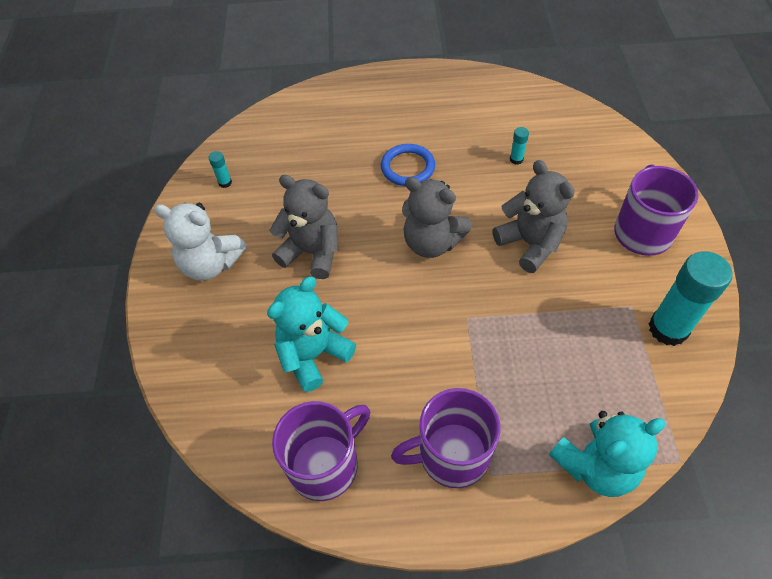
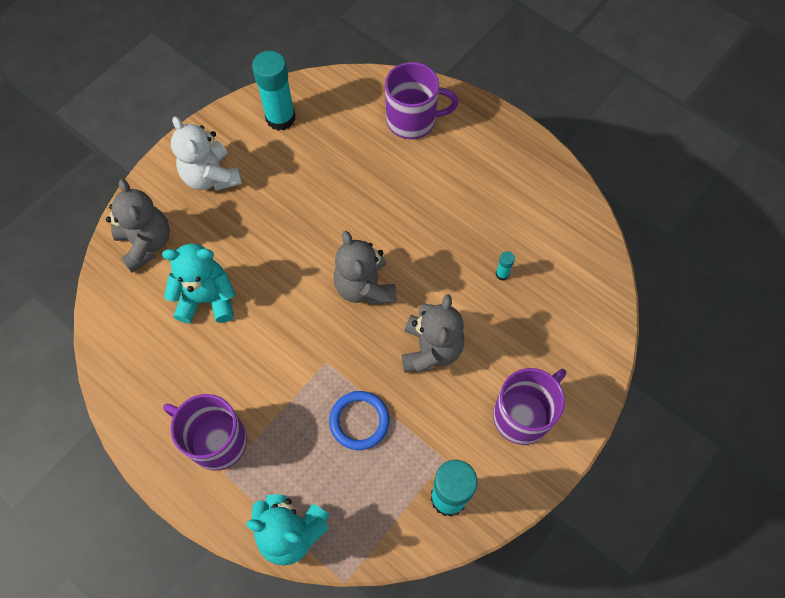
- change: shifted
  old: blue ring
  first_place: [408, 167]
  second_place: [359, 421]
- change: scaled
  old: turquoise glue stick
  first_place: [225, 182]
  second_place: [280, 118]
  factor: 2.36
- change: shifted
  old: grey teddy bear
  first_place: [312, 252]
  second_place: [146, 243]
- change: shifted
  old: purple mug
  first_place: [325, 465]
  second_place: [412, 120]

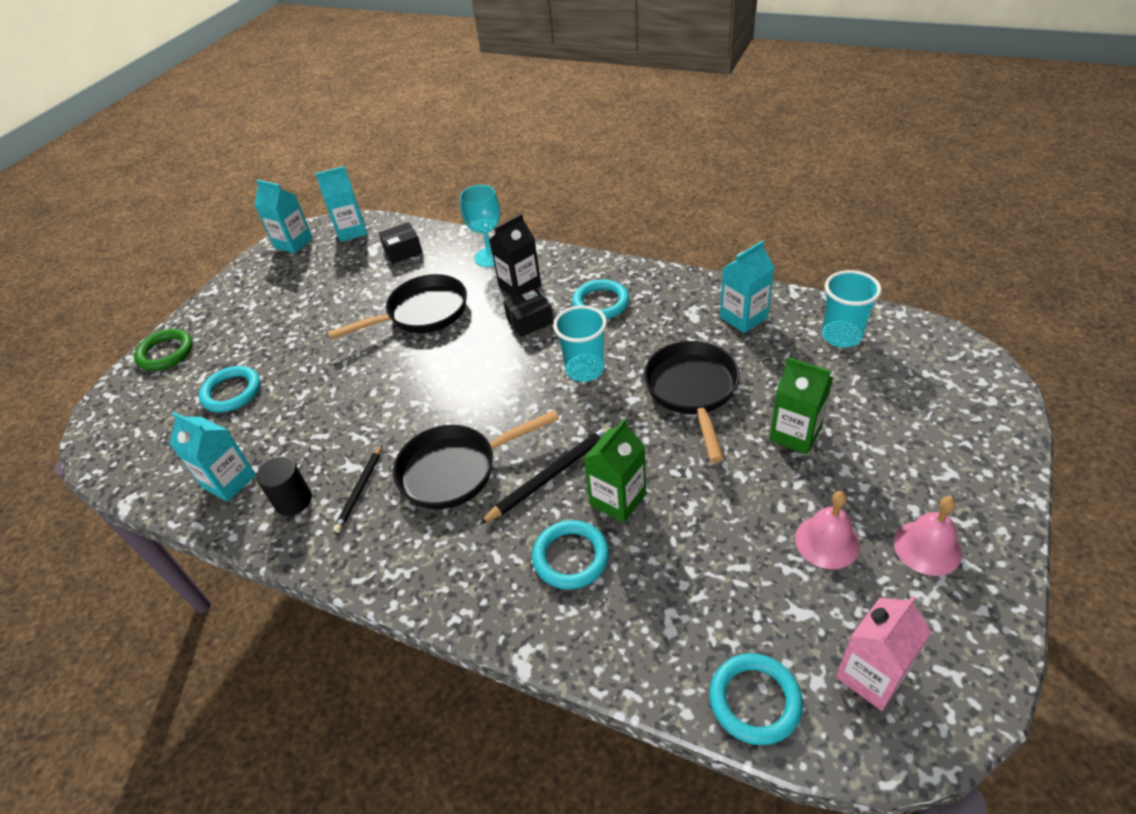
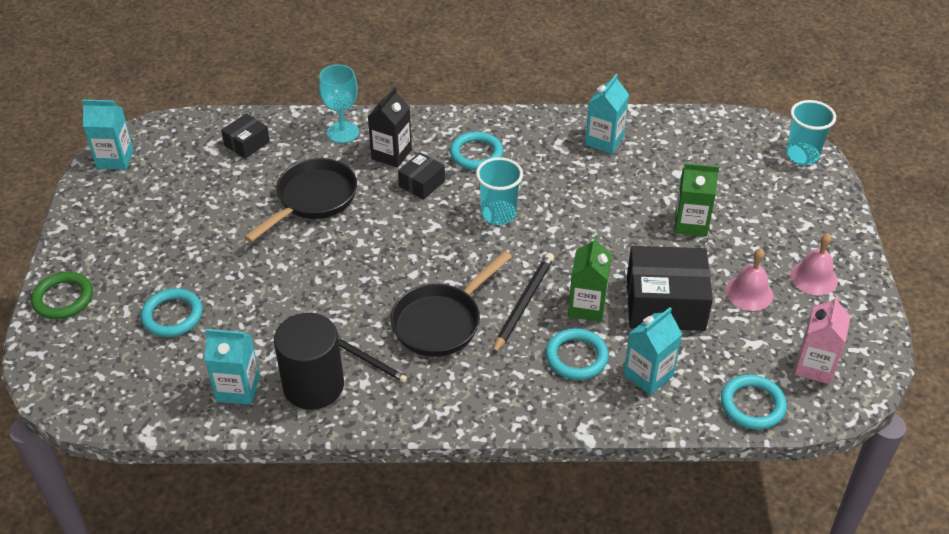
- change: shifted
  old: turquoise carton
  first_place: [351, 231]
  second_place: [648, 375]
- change: shifted
  old: turquoise cup
  first_place: [841, 336]
  second_place: [802, 155]
- change: gone
  old: black pan
  first_place: [692, 391]
- change: rotated
  old: black pencil
  first_place: [360, 490]
  second_place: [368, 360]
  degrees: -45
- change: scaled
  old: black cylinder
  first_place: [293, 500]
  second_place: [313, 386]
  factor: 1.76
- change: new
  new: black box
  second_place: [665, 303]

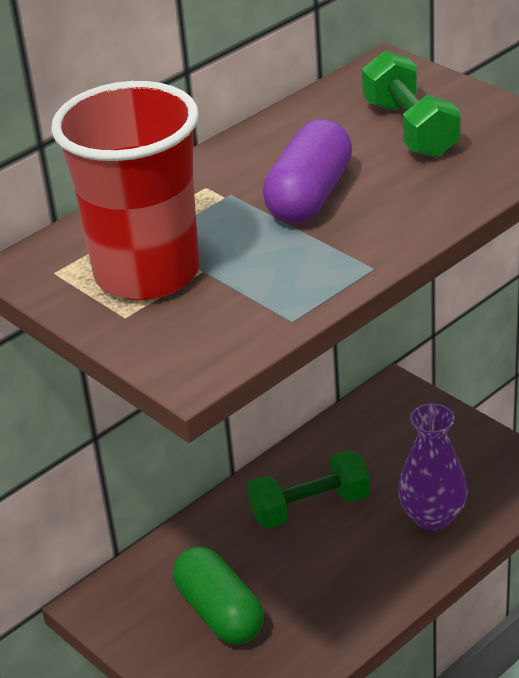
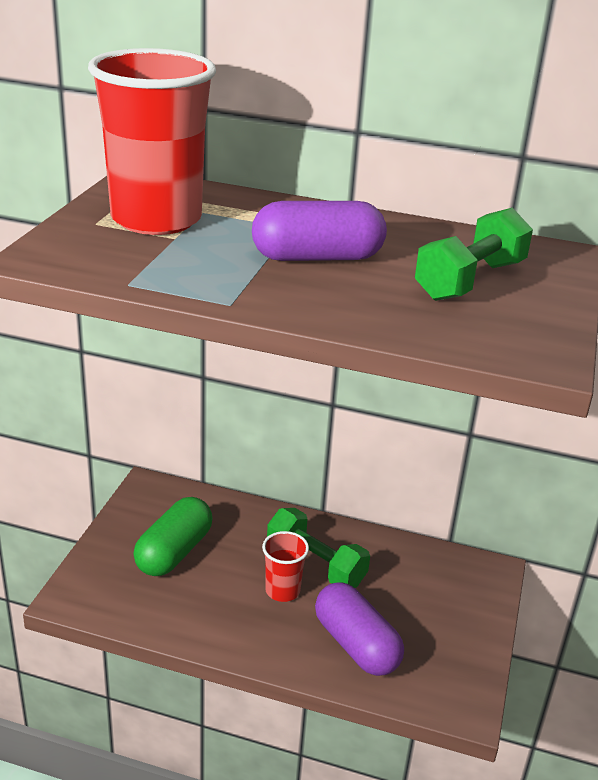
- change: swapped
  old: purple vase
  new: purple capsule
  first_place: [432, 517]
  second_place: [356, 645]
- change: new
  new: red cup
  second_place: [282, 590]

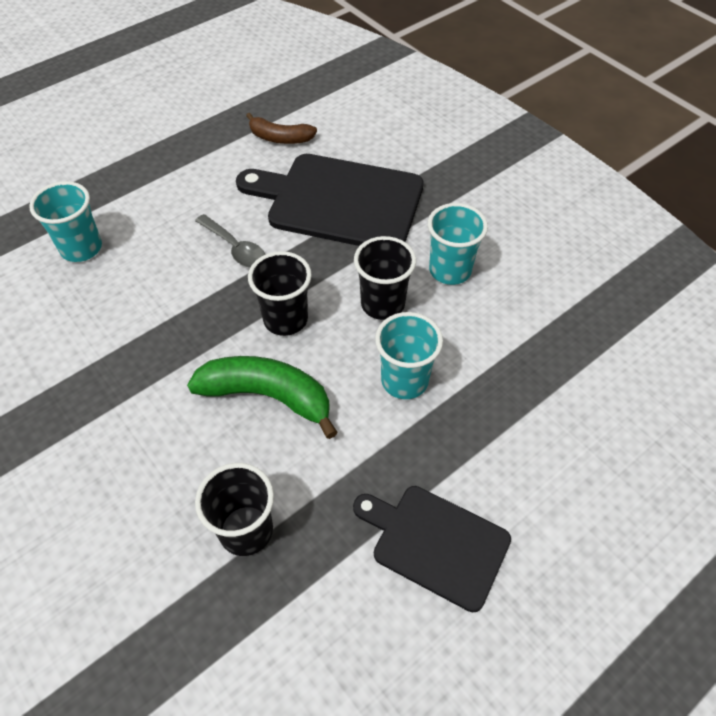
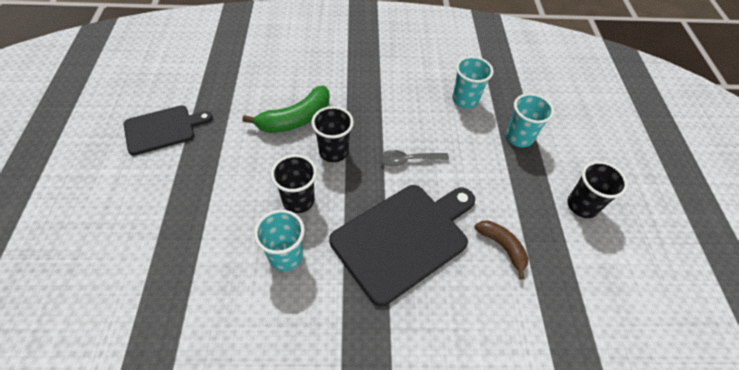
- change: rotated
  old: brown banana
  first_place: [280, 138]
  second_place: [502, 247]
  degrees: 90
- change: shifted
  old: turquoise cup
  first_place: [404, 380]
  second_place: [519, 137]
- change: shifted
  old: black cup
  first_place: [246, 530]
  second_place: [582, 206]

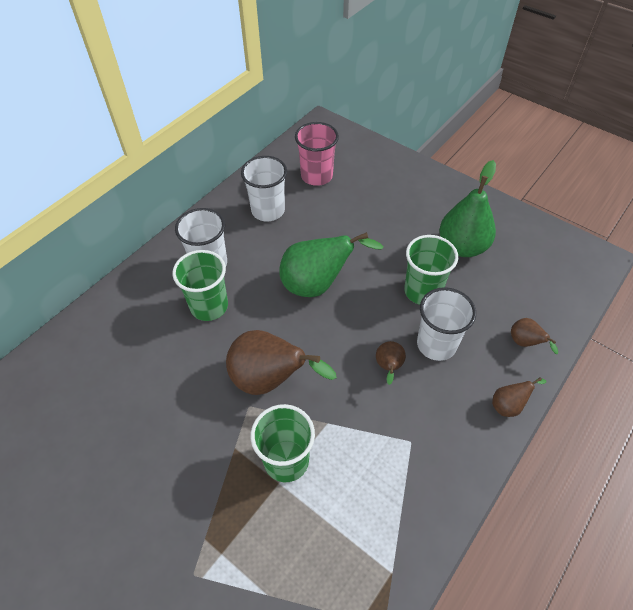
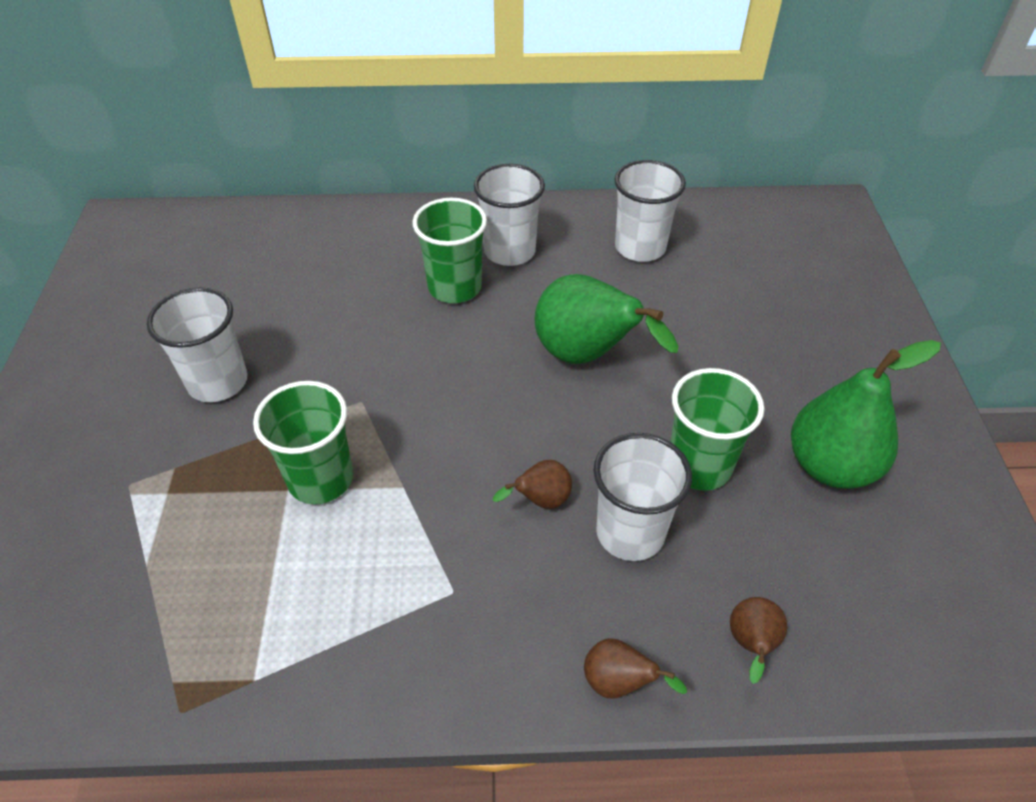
- change: gone
  old: pink cup
  first_place: [316, 176]
- change: gone
  old: brown pear
  first_place: [270, 380]
- change: new
  new: white cup
  second_place: [218, 382]

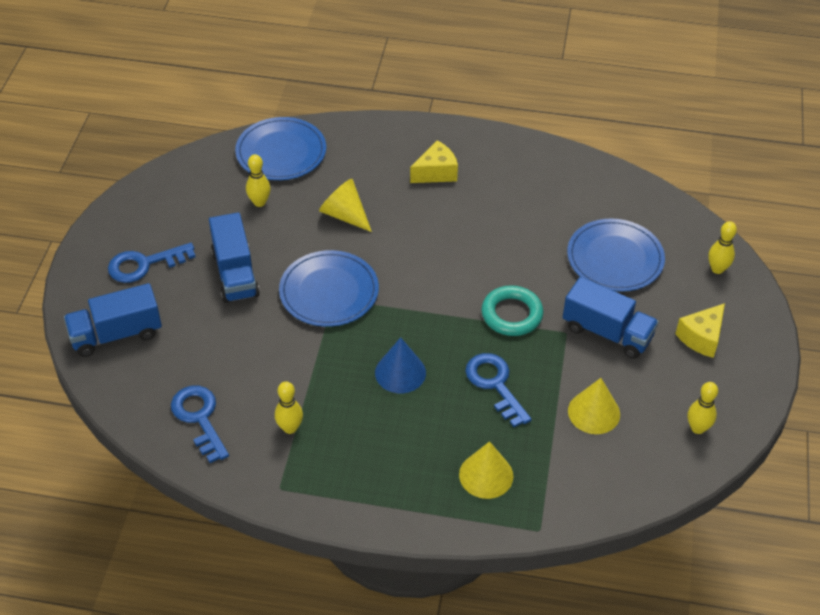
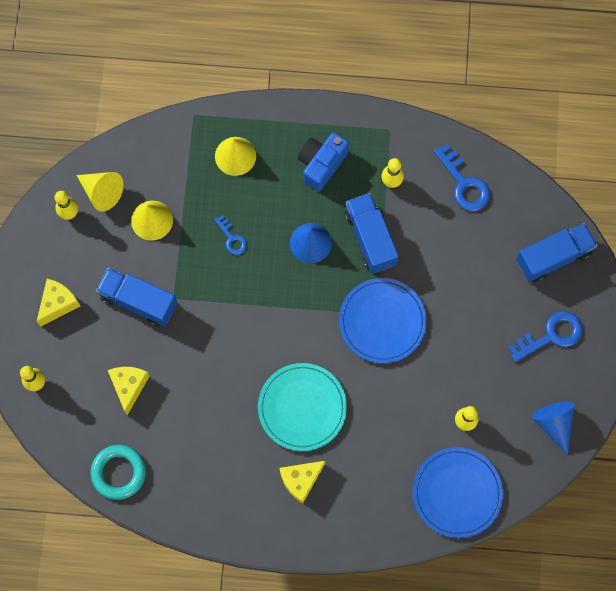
- change: shifted
  old: yellow cone
  first_place: [344, 215]
  second_place: [102, 192]
- change: shifted
  old: blue truck
  first_place: [235, 274]
  second_place: [370, 238]
- change: swapped
  old: blue plate
  new: yellow cheese
  first_place: [615, 258]
  second_place: [129, 386]
- change: shifted
  old: turquoise ring
  first_place: [511, 314]
  second_place: [118, 472]
- change: scaled
  old: blue key
  first_place: [495, 385]
  second_place: [232, 238]
  factor: 0.58
- change: new
  new: blue camera
  second_place: [321, 164]
- change: new
  new: turquoise plate
  second_place: [302, 407]
- change: new
  new: blue cone
  second_place: [554, 423]

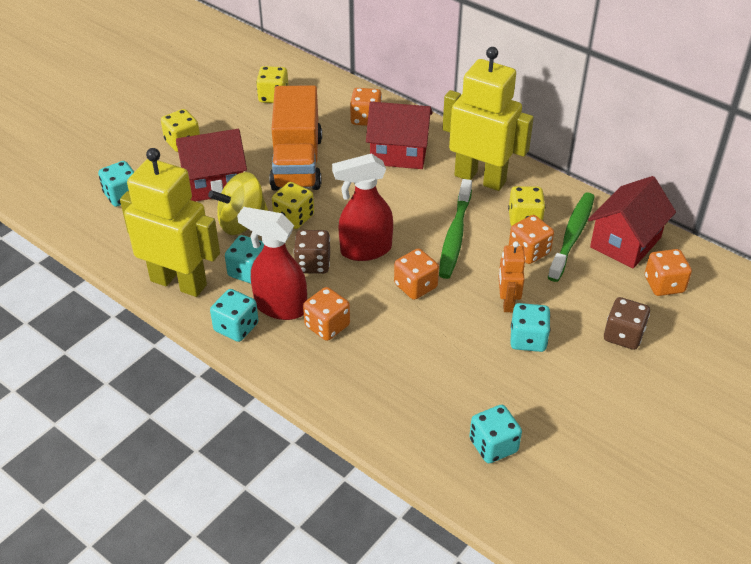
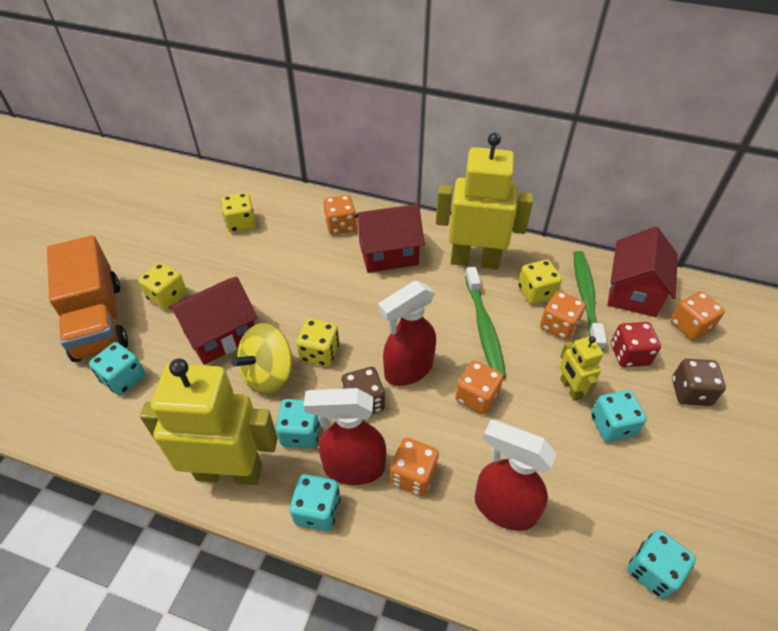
- change: shifted
  old: orange truck
  first_place: [297, 163]
  second_place: [98, 320]
- change: repainted
  old: orange robot
  new: yellow robot
  first_place: [507, 302]
  second_place: [570, 388]
- change: new
  new: red dice
  second_place: [629, 354]
- change: new
  new: red spray bottle
  second_place: [503, 508]

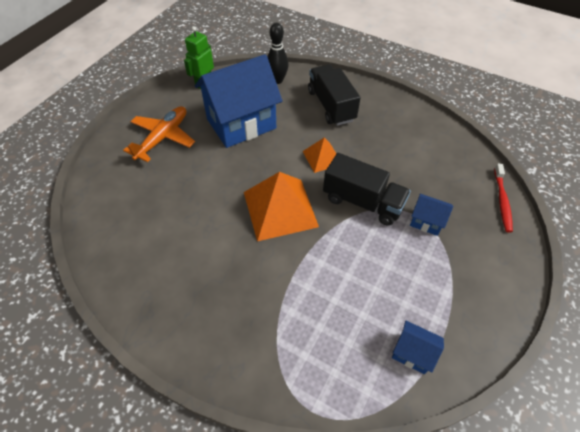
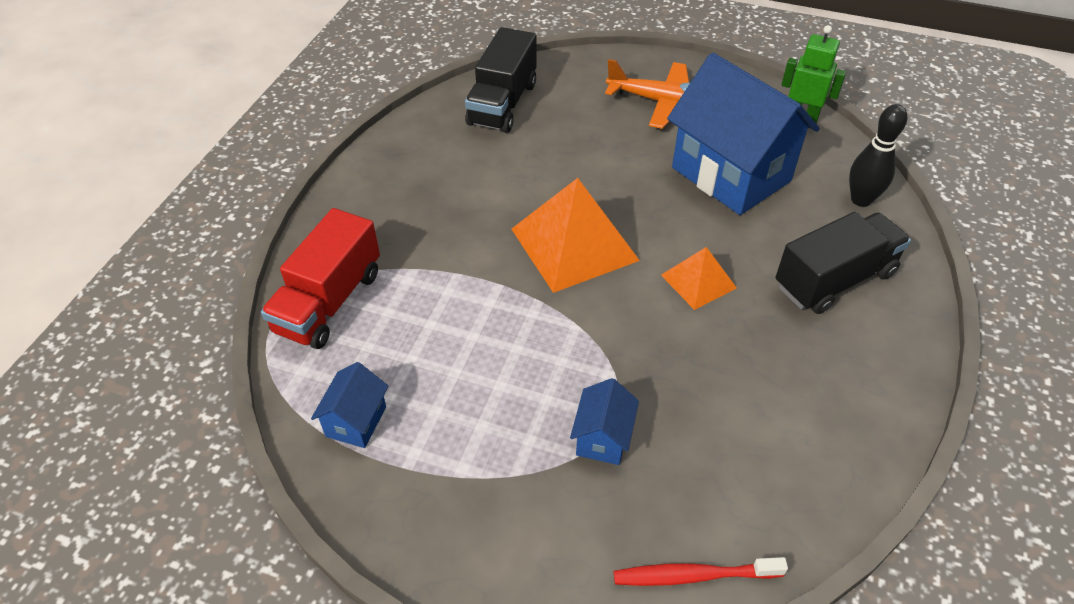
- change: shifted
  old: black truck
  first_place: [363, 202]
  second_place: [502, 104]
- change: new
  new: red truck
  second_place: [329, 302]

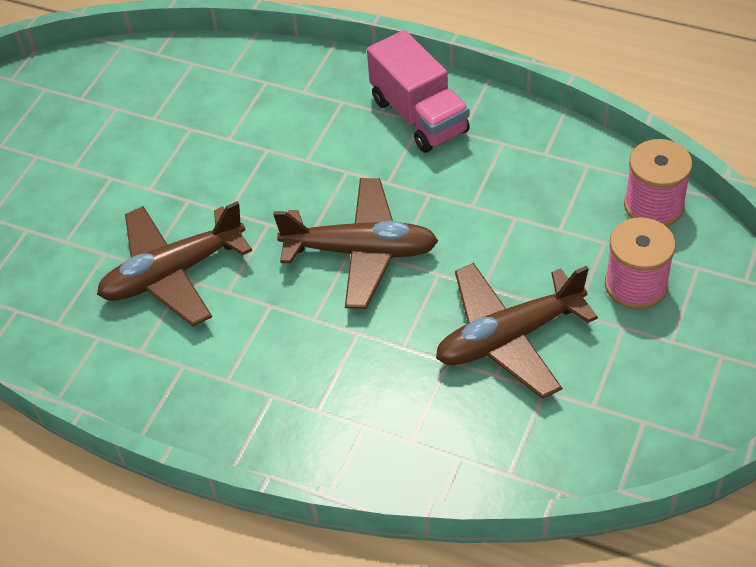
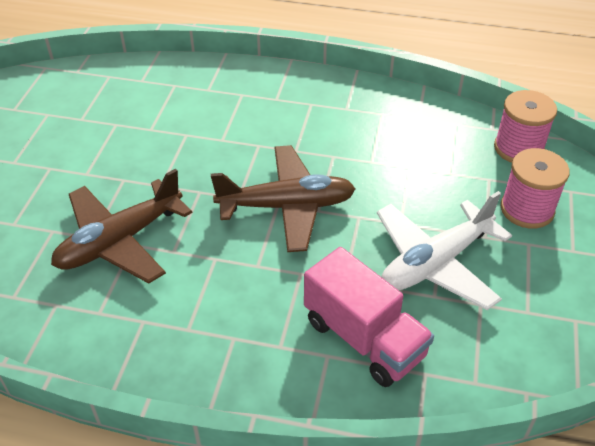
- change: shifted
  old: pink truck
  first_place: [419, 116]
  second_place: [364, 338]
- change: repainted
  old: brown plane
  new: white plane
  first_place: [509, 337]
  second_place: [435, 263]

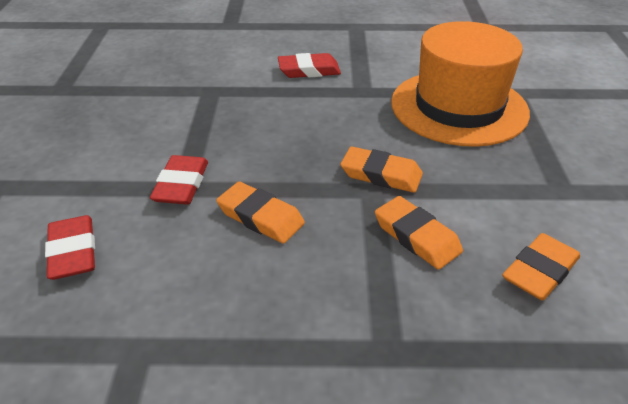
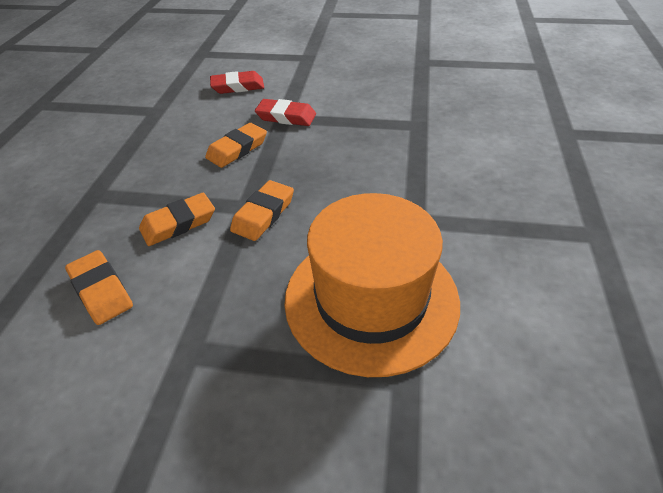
- change: gone
  old: red eraser
  first_place: [309, 70]

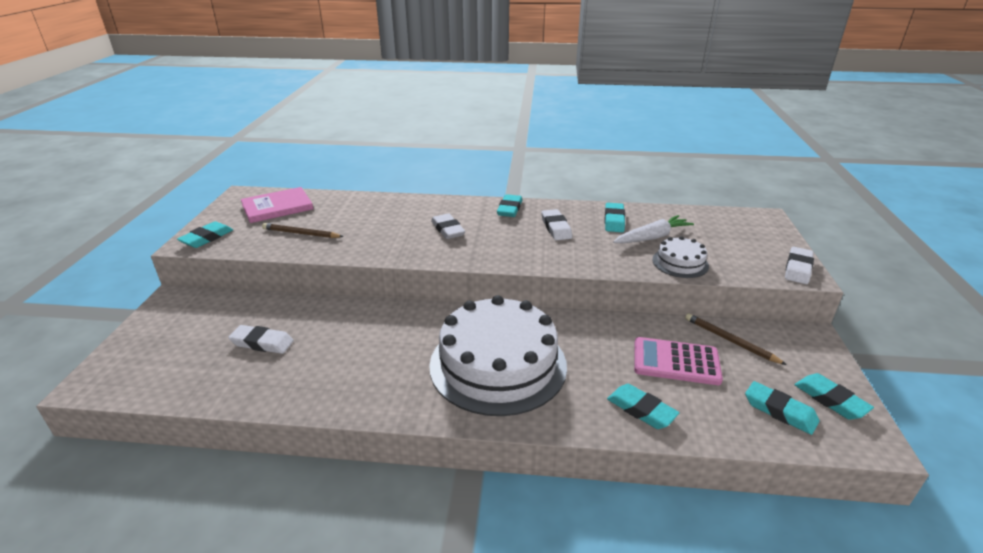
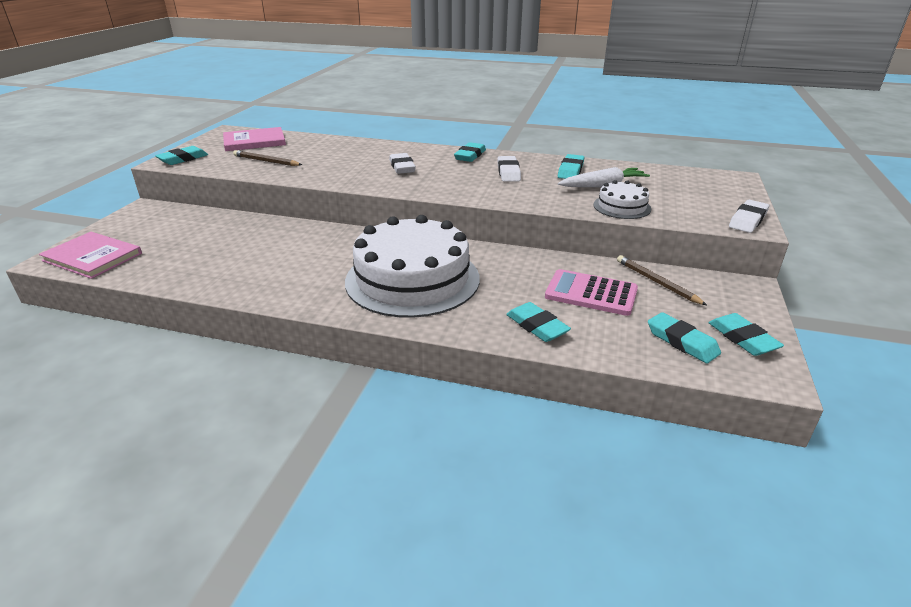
- change: gone
  old: white eraser
  first_place: [262, 343]
- change: new
  new: pink book
  second_place: [93, 257]

